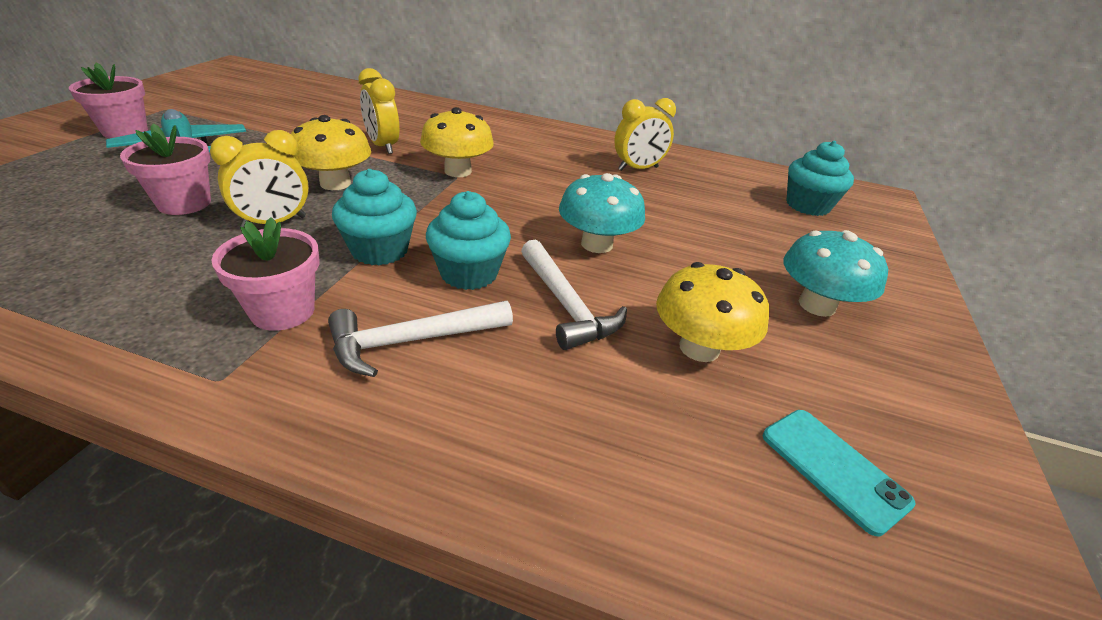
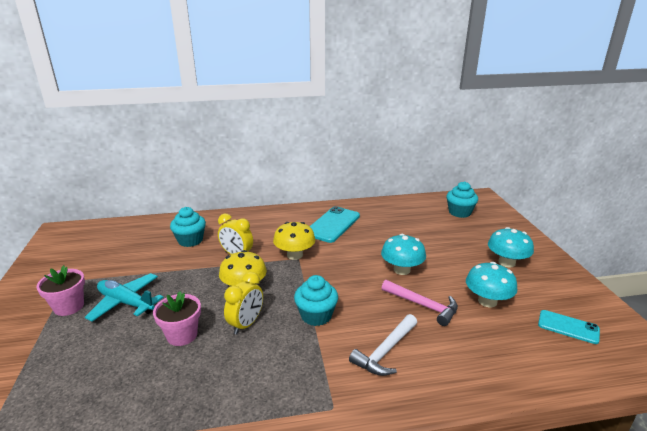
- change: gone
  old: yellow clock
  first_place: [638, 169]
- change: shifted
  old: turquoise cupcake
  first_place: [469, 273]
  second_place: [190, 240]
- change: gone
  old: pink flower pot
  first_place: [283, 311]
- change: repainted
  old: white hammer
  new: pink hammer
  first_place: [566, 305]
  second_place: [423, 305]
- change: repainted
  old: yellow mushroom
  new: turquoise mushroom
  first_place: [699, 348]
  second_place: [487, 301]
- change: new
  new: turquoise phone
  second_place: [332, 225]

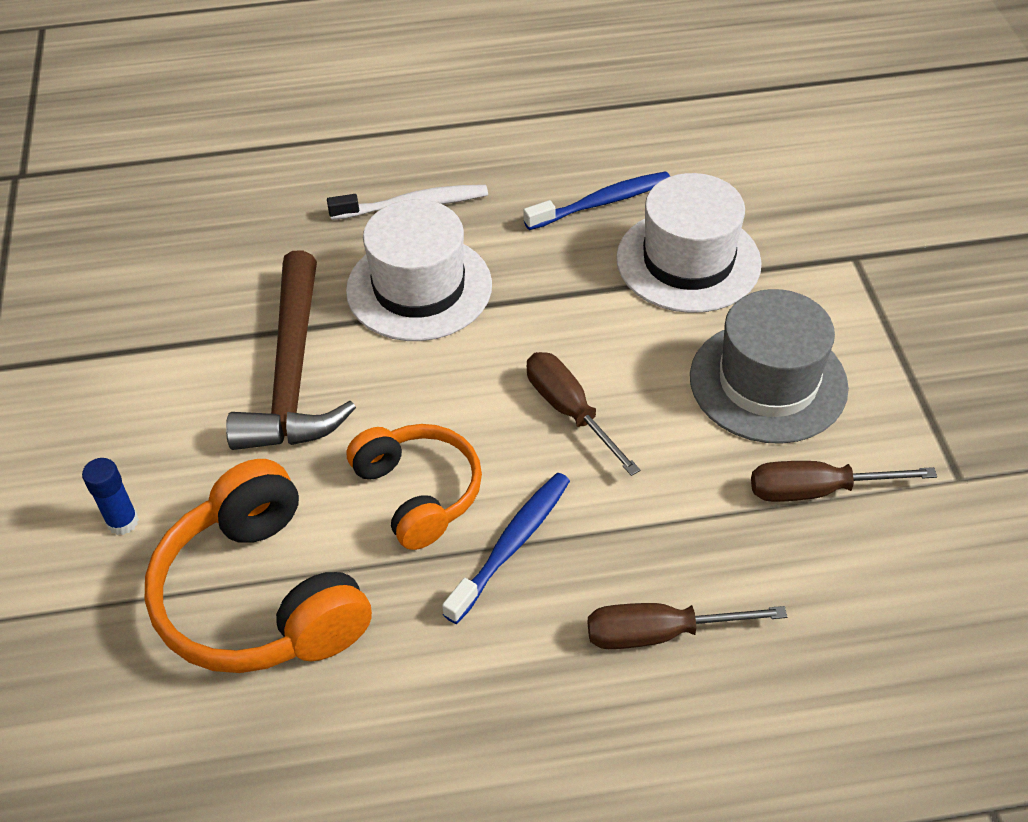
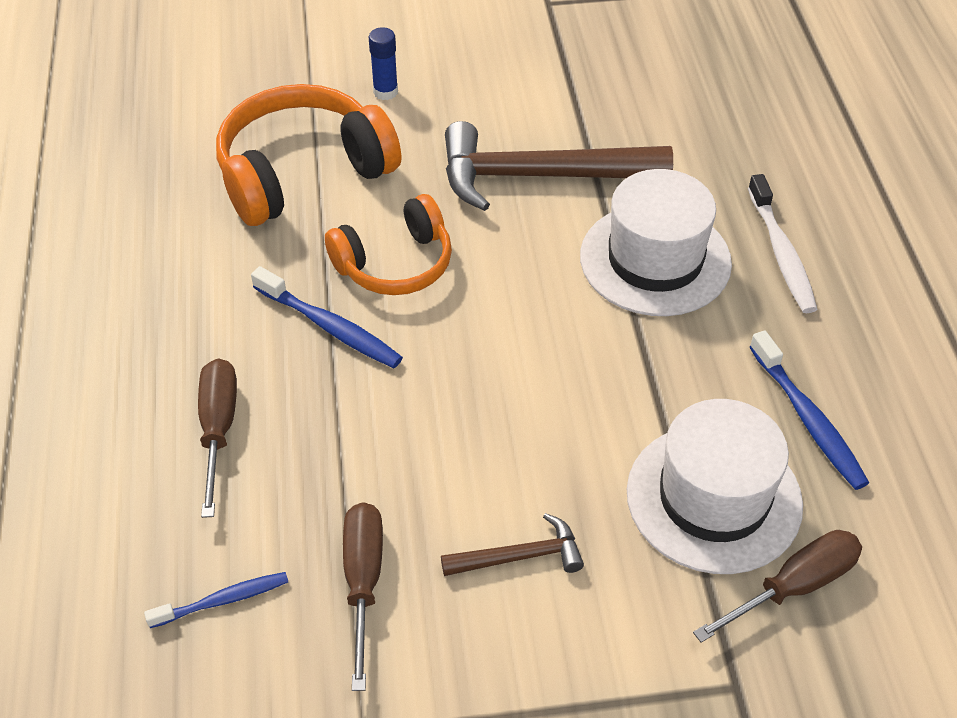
- change: swapped
  old: grey hat
  new: brown hammer
  first_place: [768, 382]
  second_place: [519, 556]
- change: shifted
  old: brown screwdriver
  first_place: [569, 411]
  second_place: [794, 586]
- change: new
  new: blue toothbrush
  second_place: [222, 600]

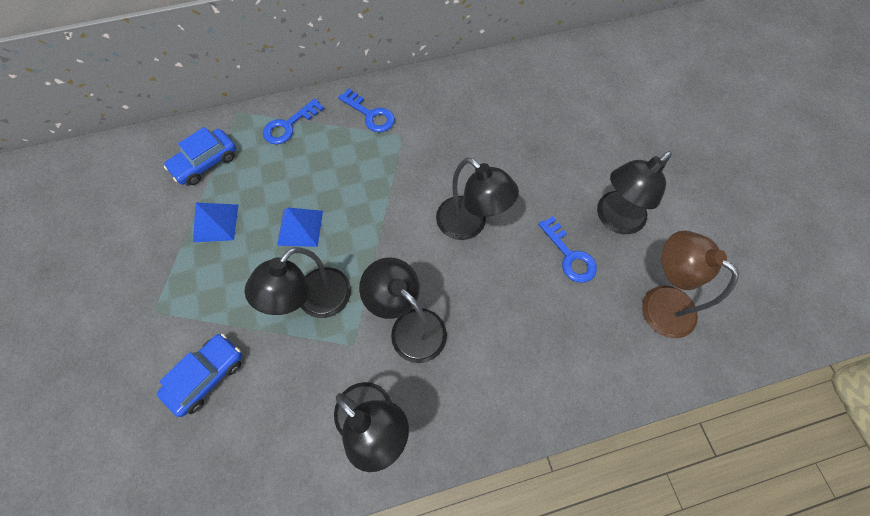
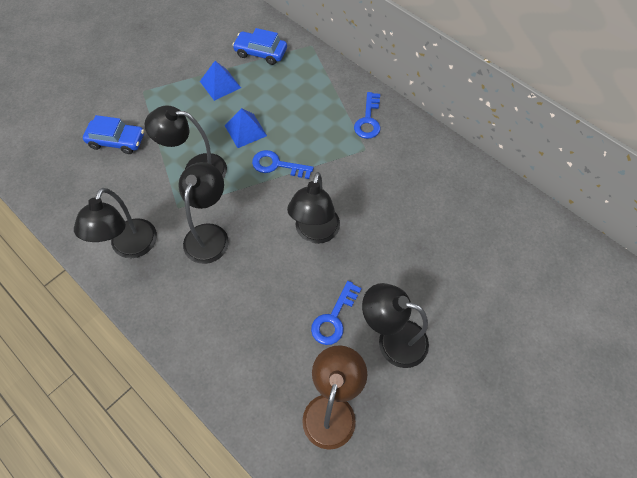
- change: shifted
  old: blue key
  first_place: [289, 125]
  second_place: [277, 165]

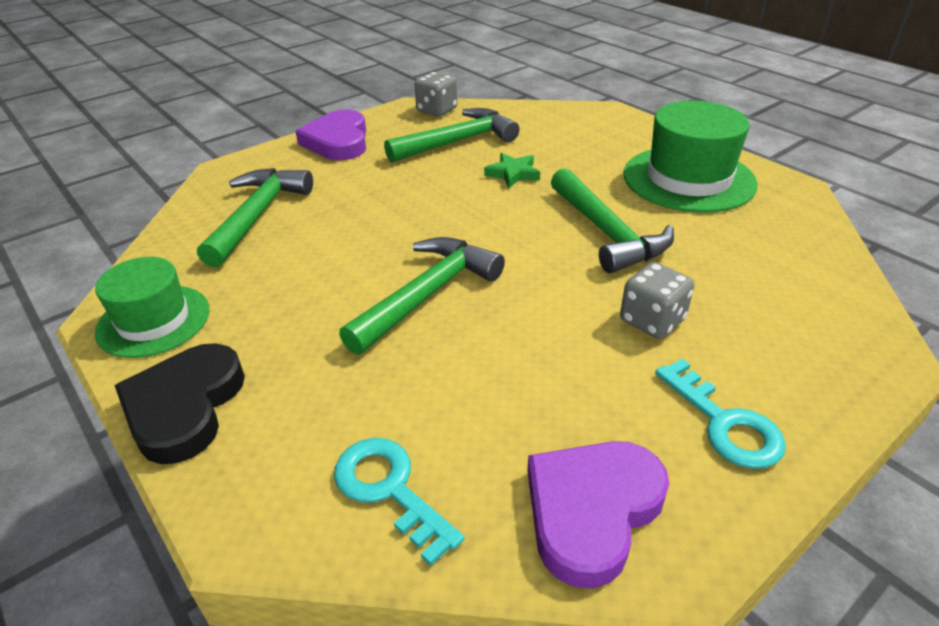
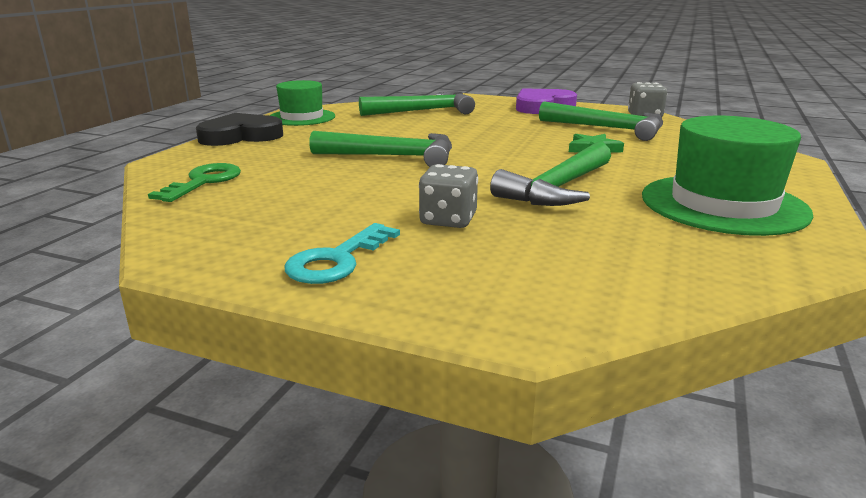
- change: repainted
  old: turquoise key
  new: green key
  first_place: [389, 489]
  second_place: [204, 181]
- change: gone
  old: purple heart
  first_place: [591, 510]

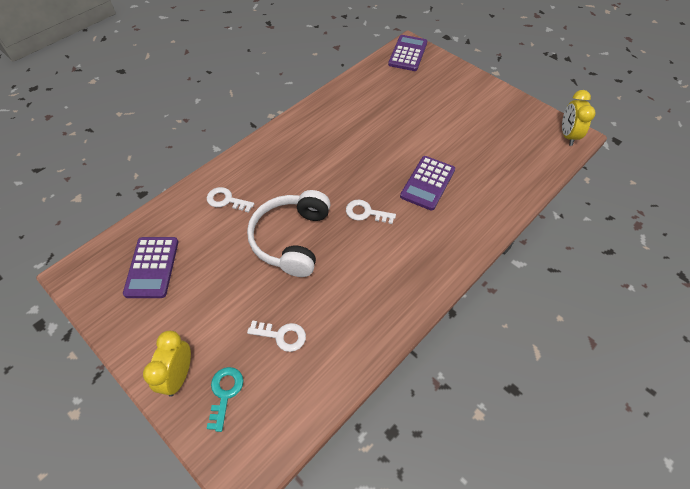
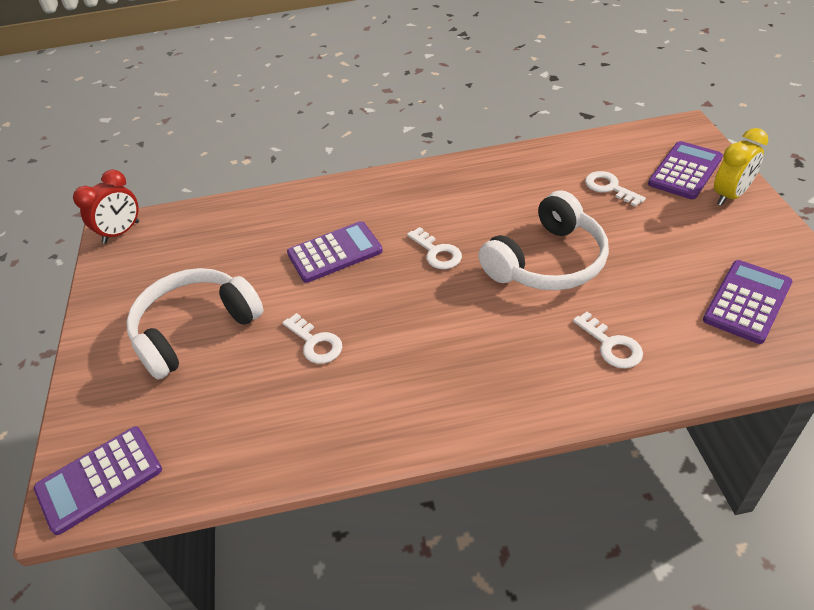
- change: repainted
  old: yellow clock
  new: red clock
  first_place: [567, 136]
  second_place: [121, 232]
- change: swapped
  old: turquoise key
  new: purple calculator
  first_place: [225, 393]
  second_place: [685, 171]
- change: new
  new: white headphones
  second_place: [195, 330]
- change: new
  new: white key
  second_place: [315, 343]

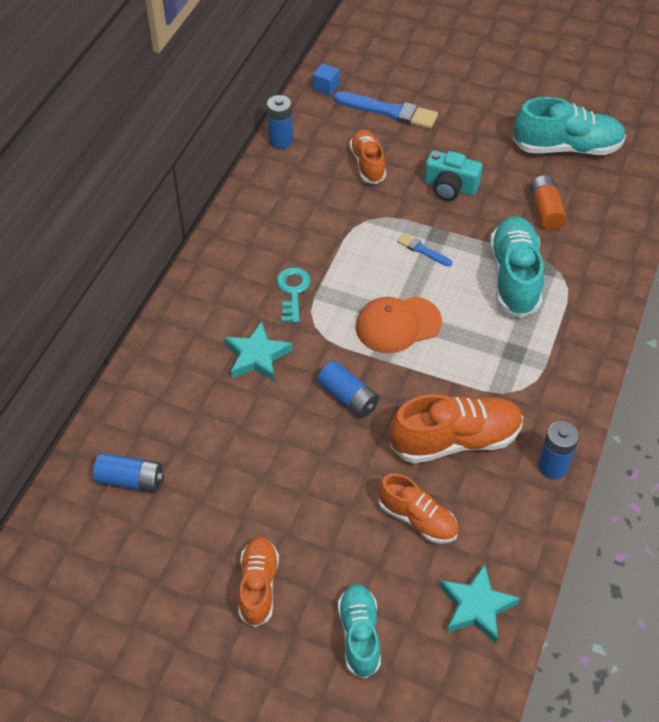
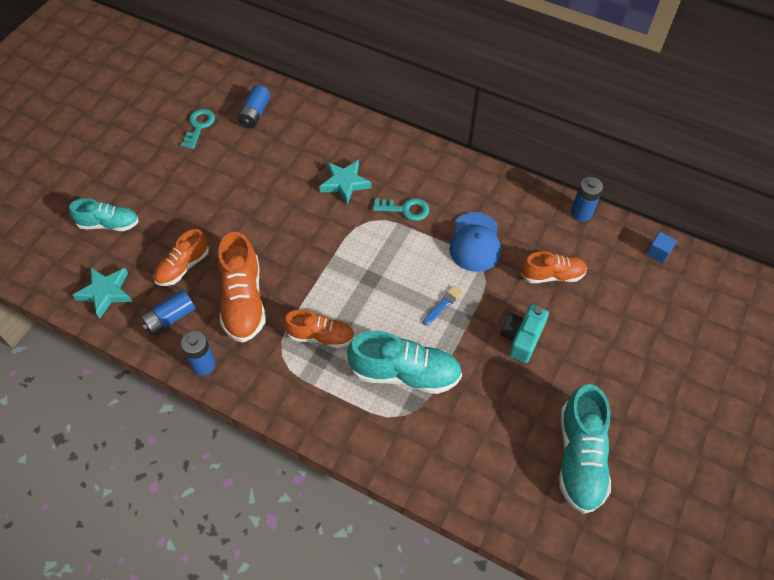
- change: gone
  old: blue brush
  first_place: [389, 111]
- change: gone
  old: orange battery
  first_place: [545, 211]
- change: gone
  old: orange cap
  first_place: [398, 324]
- change: shifted
  old: blue battery
  first_place: [348, 397]
  second_place: [170, 318]
- change: shifted
  old: orange shoe
  first_place: [258, 586]
  second_place: [320, 336]
- change: new
  new: turquoise key
  second_place: [199, 126]
- change: new
  new: blue cap
  second_place: [475, 242]

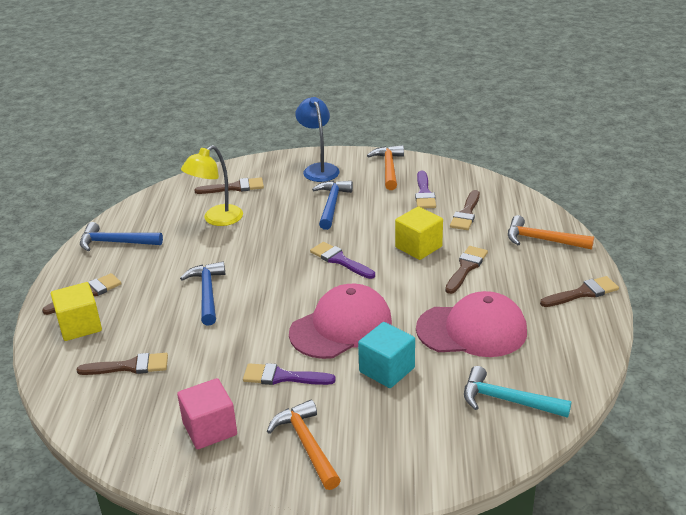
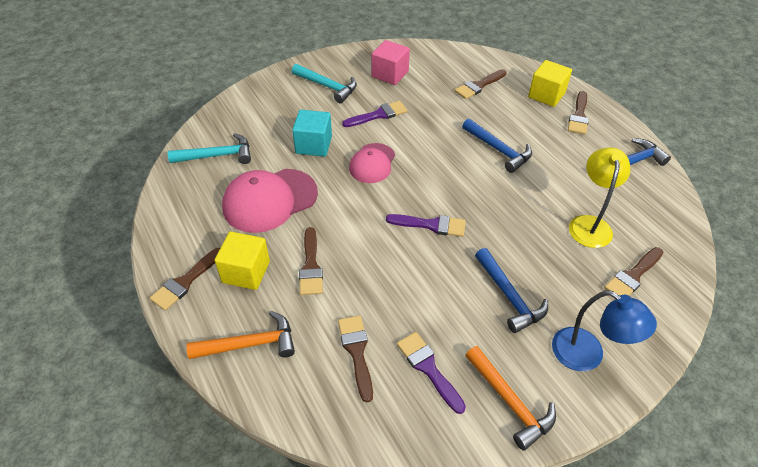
- change: shifted
  old: yellow cube
  first_place: [418, 247]
  second_place: [246, 272]
- change: scaled
  old: pink cap
  first_place: [341, 327]
  second_place: [372, 163]
  factor: 0.62
- change: repainted
  old: orange hammer
  new: turquoise hammer
  first_place: [307, 445]
  second_place: [327, 86]

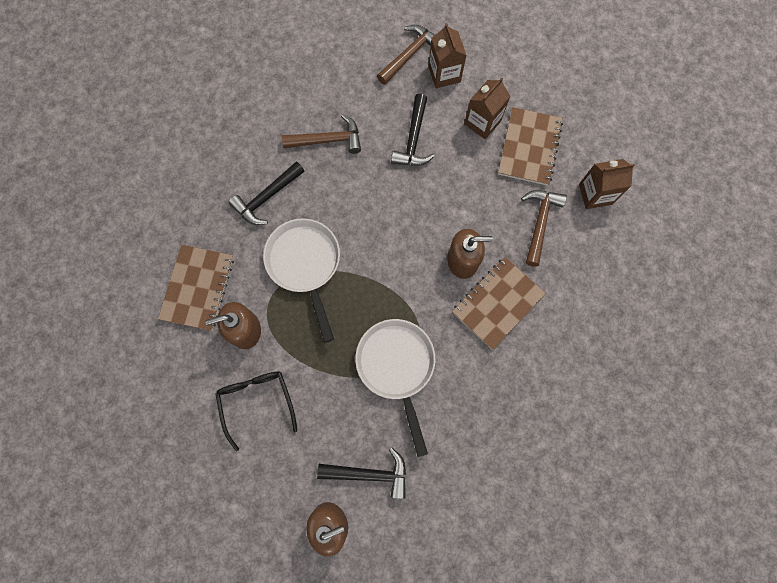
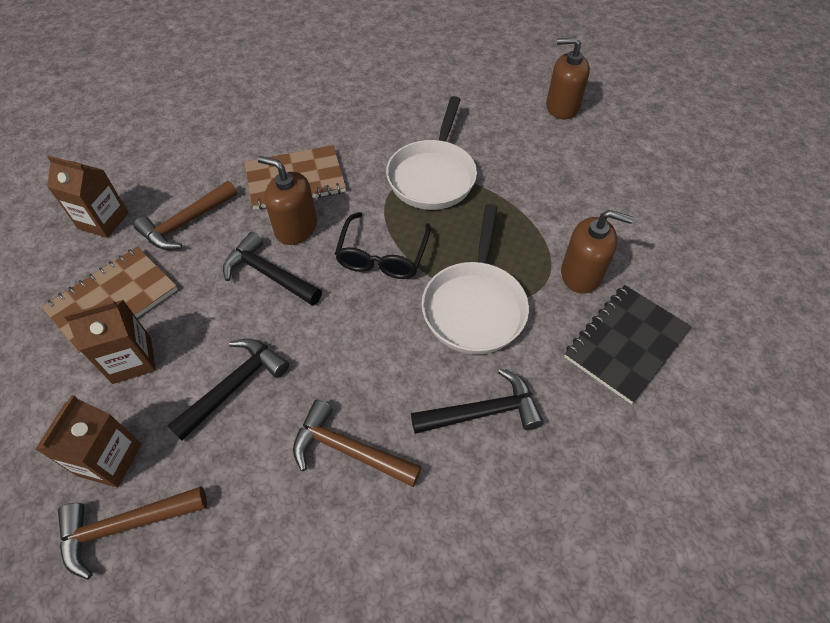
- change: repainted
  old: brown notebook
  new: black notebook
  first_place: [198, 288]
  second_place: [626, 344]
- change: shifted
  old: black glasses
  first_place: [257, 402]
  second_place: [382, 255]
- change: shifted
  old: black hammer
  first_place: [370, 474]
  second_place: [268, 274]

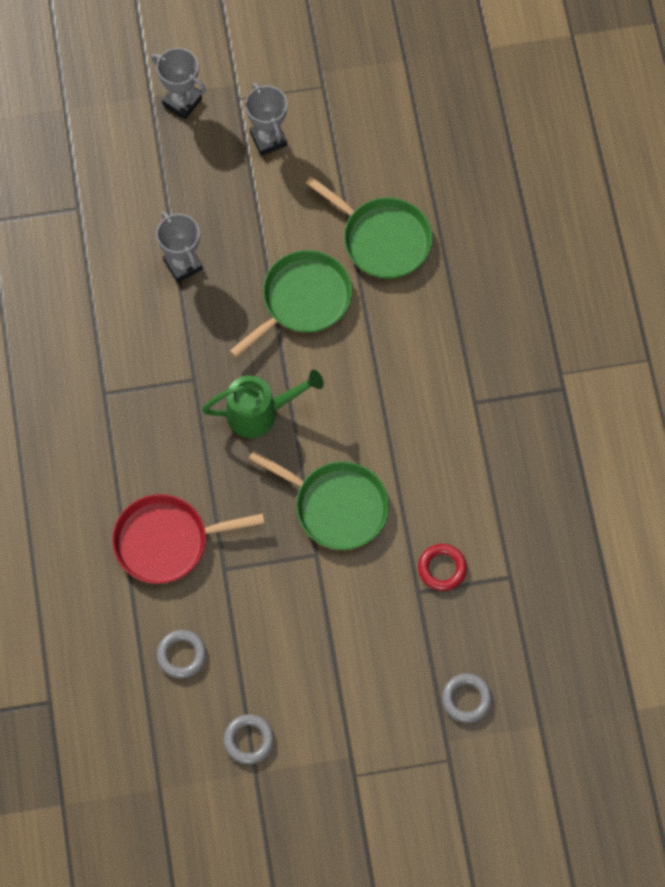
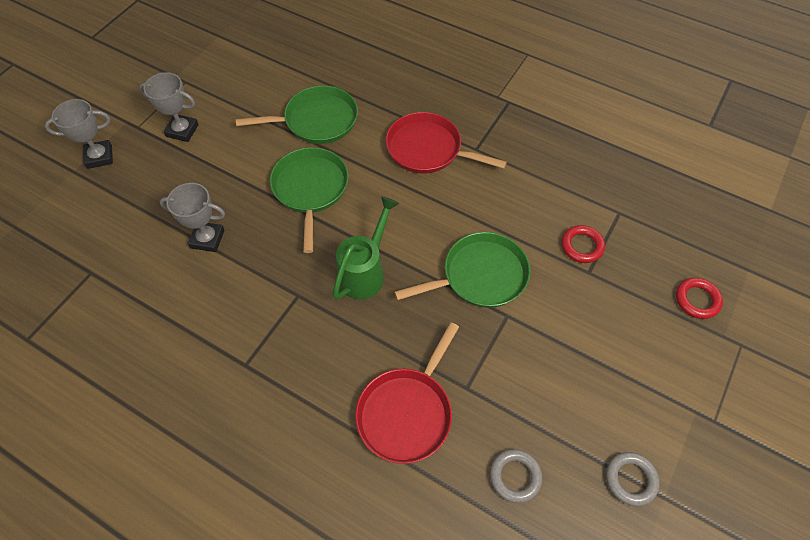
- change: repainted
  old: grey ring
  new: red ring
  first_place: [466, 699]
  second_place: [697, 300]
- change: new
  new: red pan
  second_place: [427, 149]

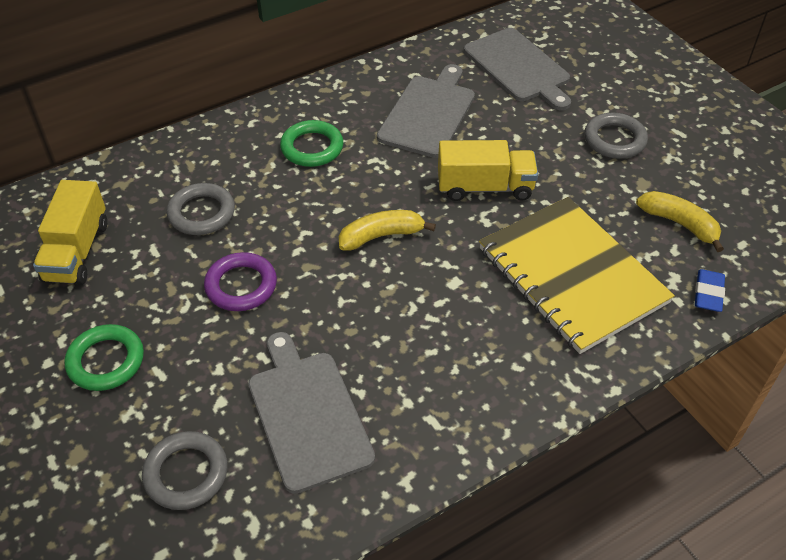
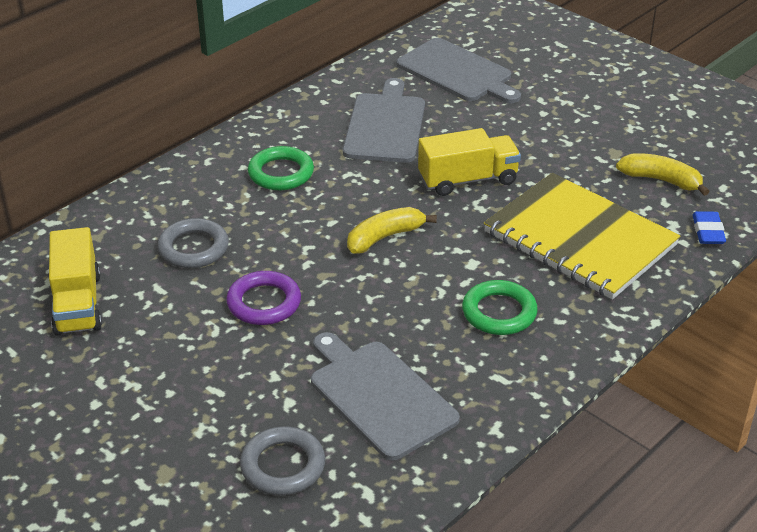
- change: gone
  old: grey ring
  first_place: [614, 140]
- change: shifted
  old: green ring
  first_place: [106, 361]
  second_place: [499, 312]

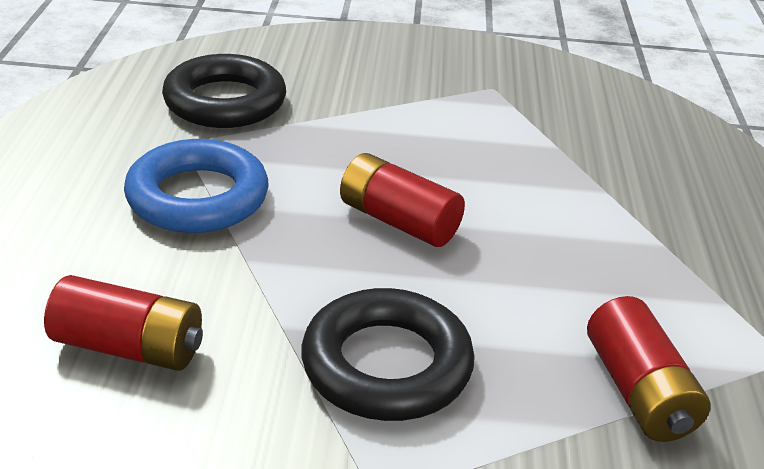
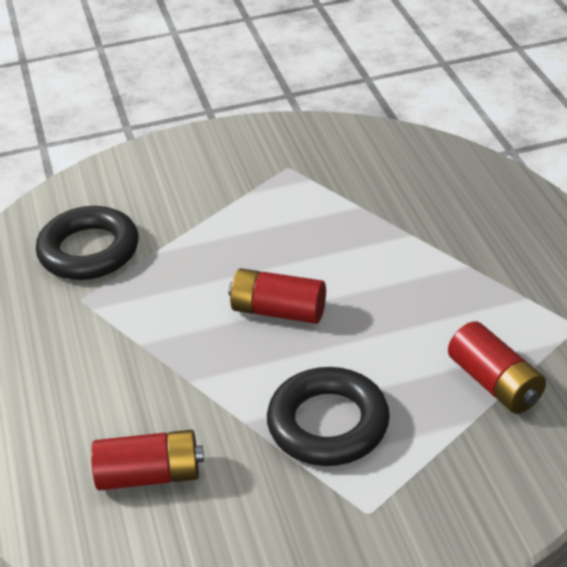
- change: gone
  old: blue ring
  first_place: [197, 197]

